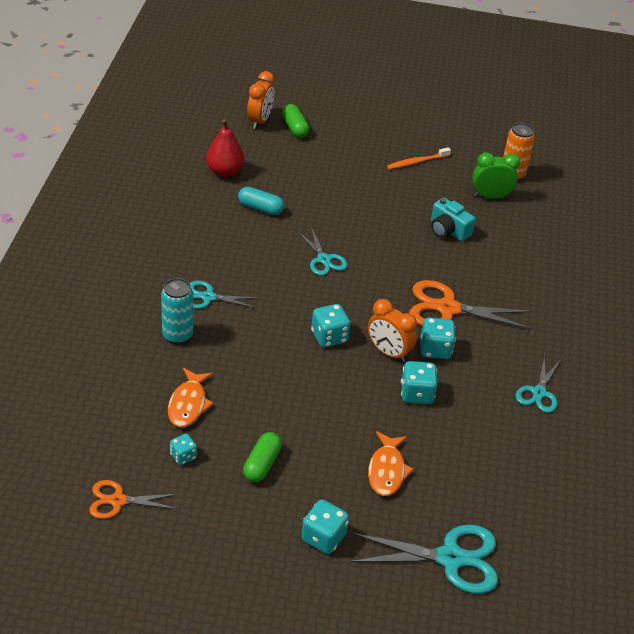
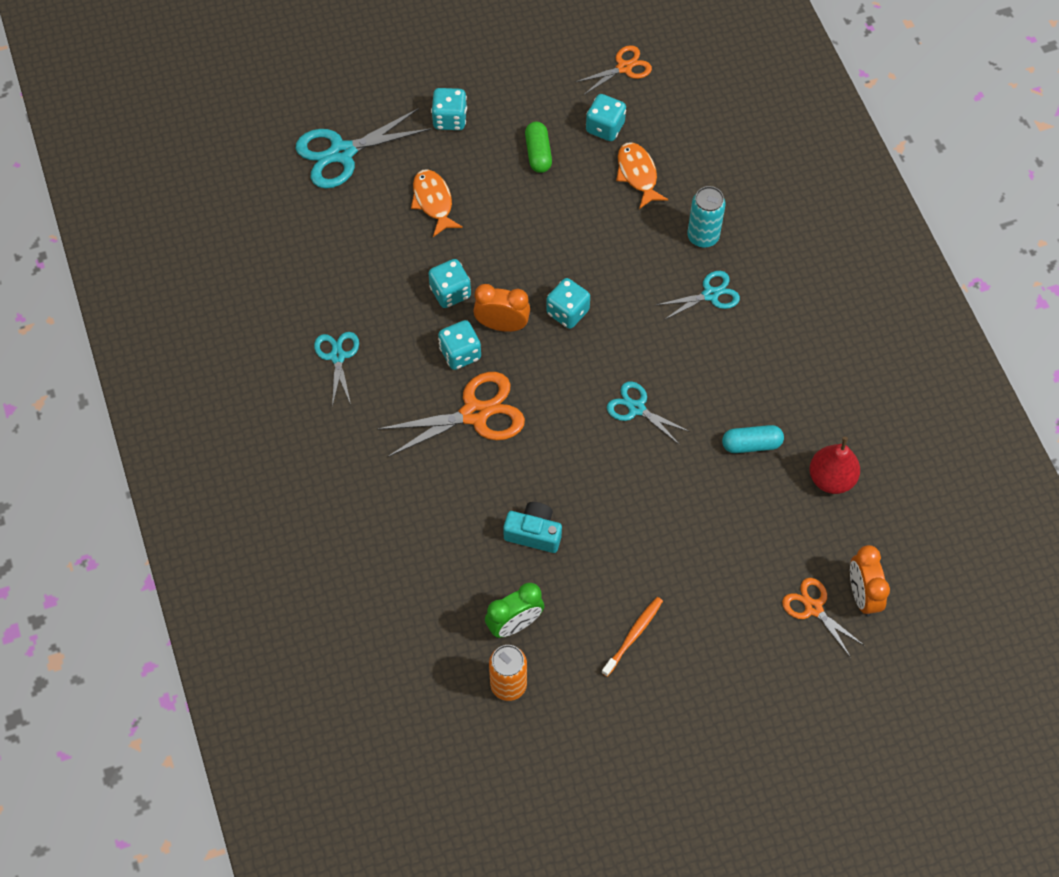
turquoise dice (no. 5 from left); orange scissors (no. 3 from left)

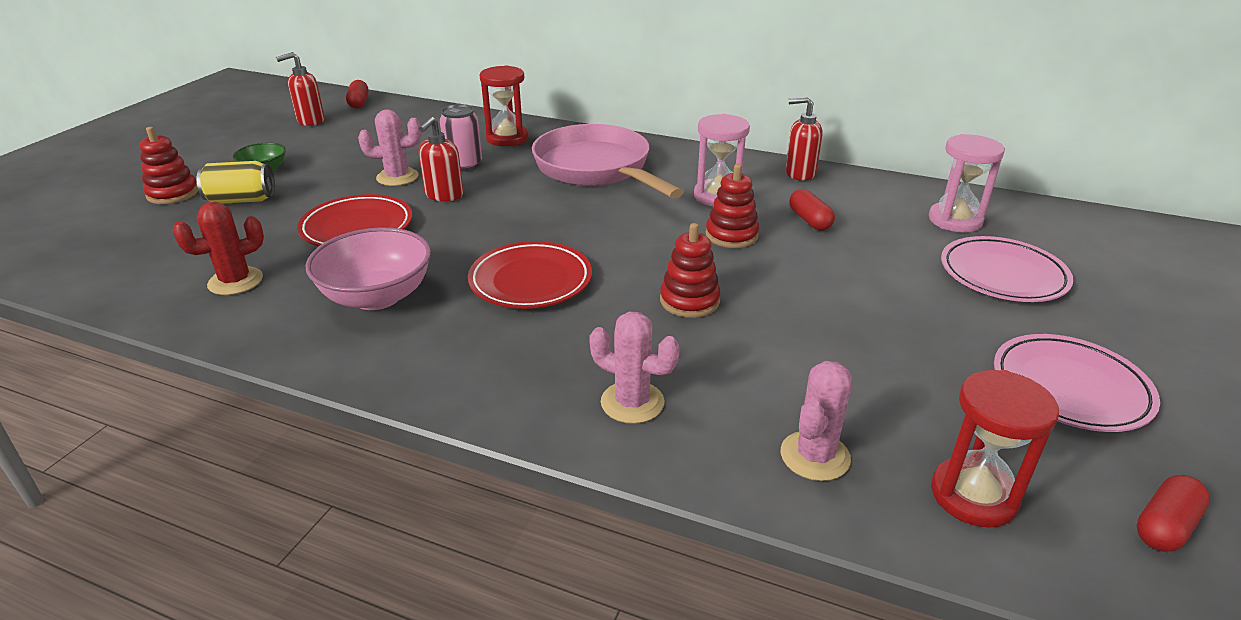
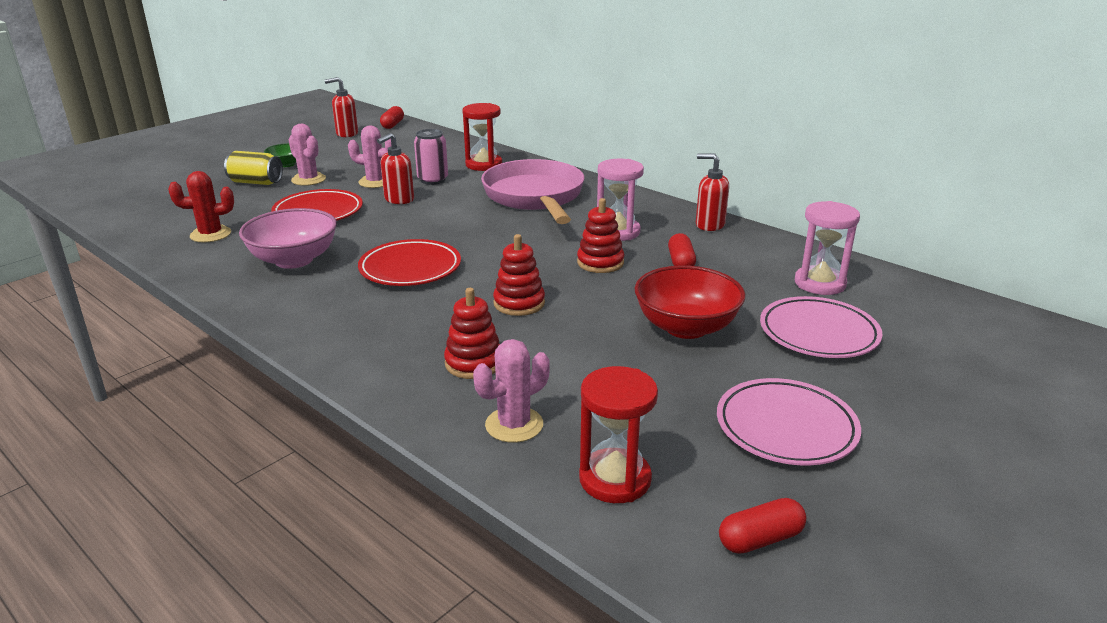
red stacking toy (no. 1 from left); pink cactus (no. 1 from left); red bowl

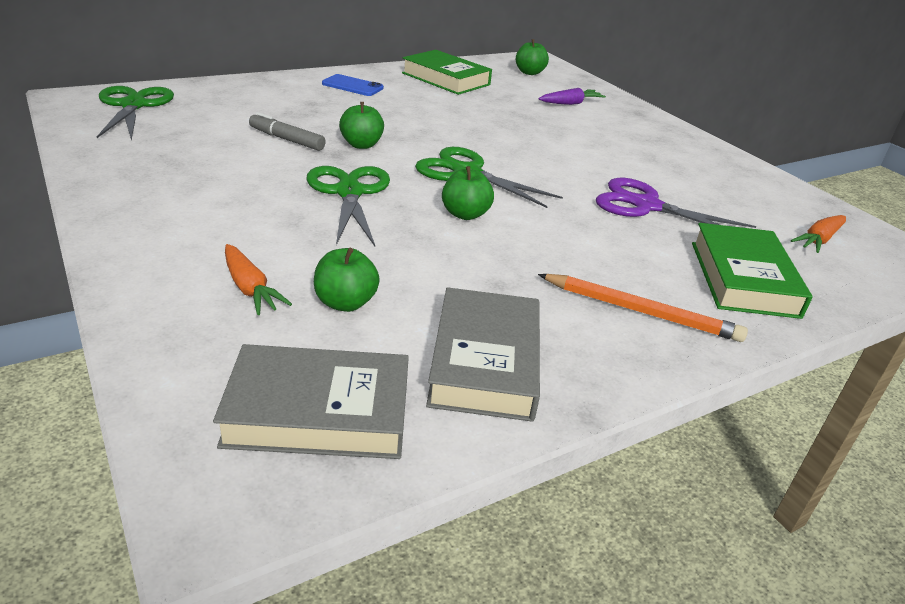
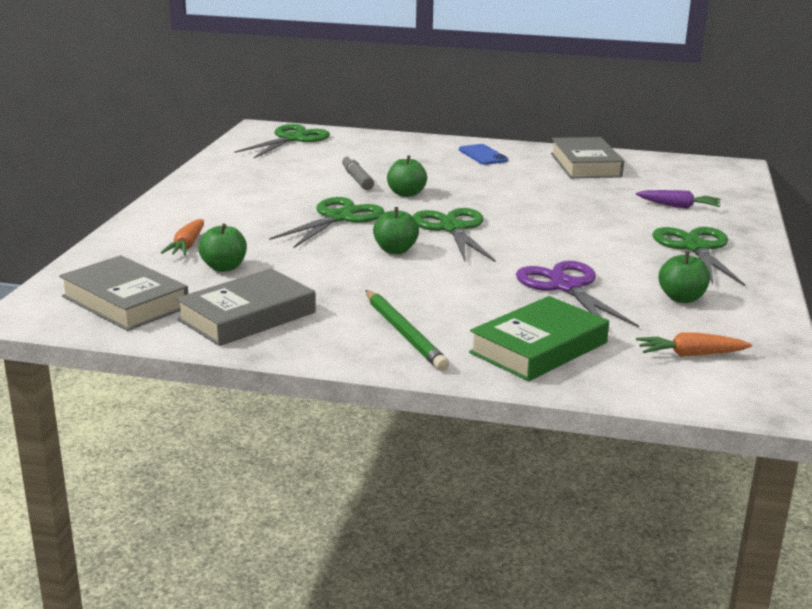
grey book (no. 3 from left); green apple (no. 4 from left); green pencil; green scissors (no. 4 from left)

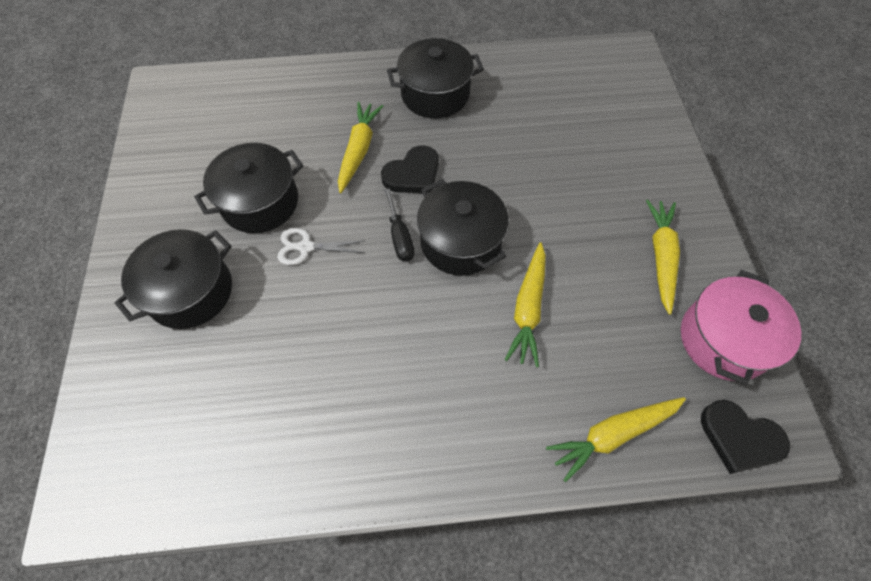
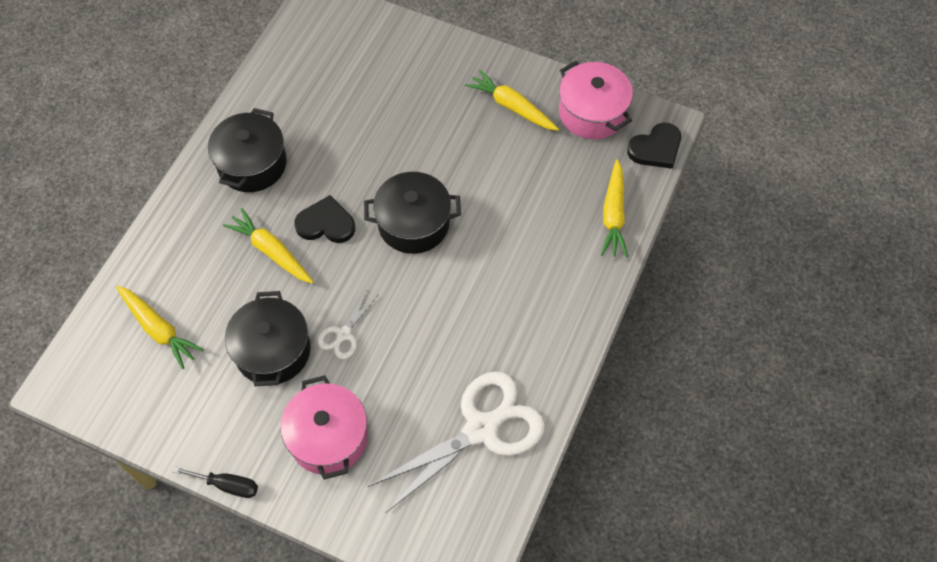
pink pot (no. 1 from left); black heart (no. 1 from left); black screwdriver; yellow carrot (no. 1 from left); white scissors (no. 2 from left)

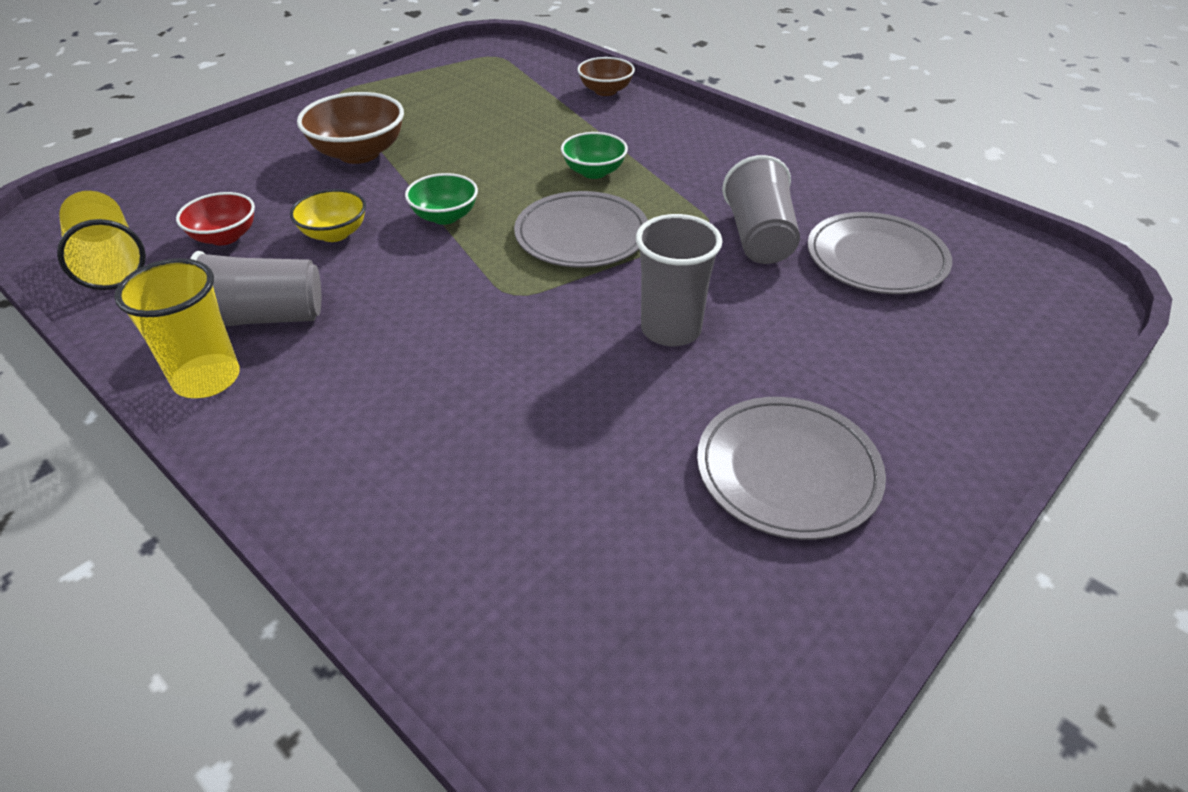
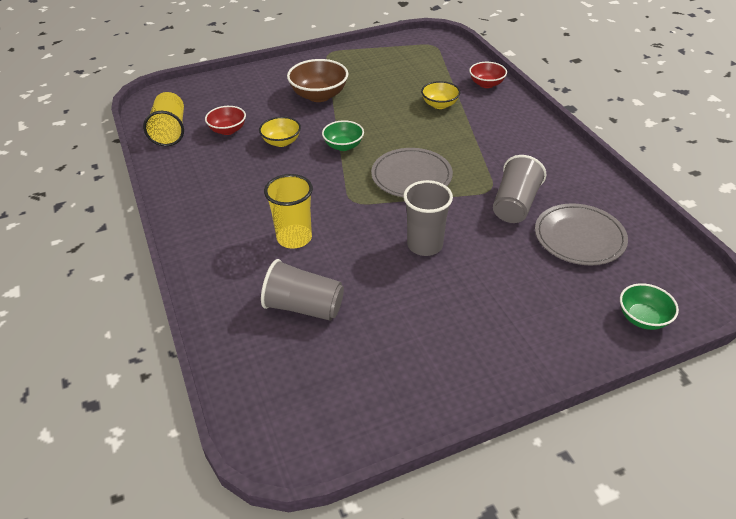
yellow cup (no. 2 from left); grey cup (no. 1 from left); green bowl (no. 2 from left); red bowl (no. 2 from left); grey plate (no. 2 from left in the first image); yellow bowl (no. 2 from left)

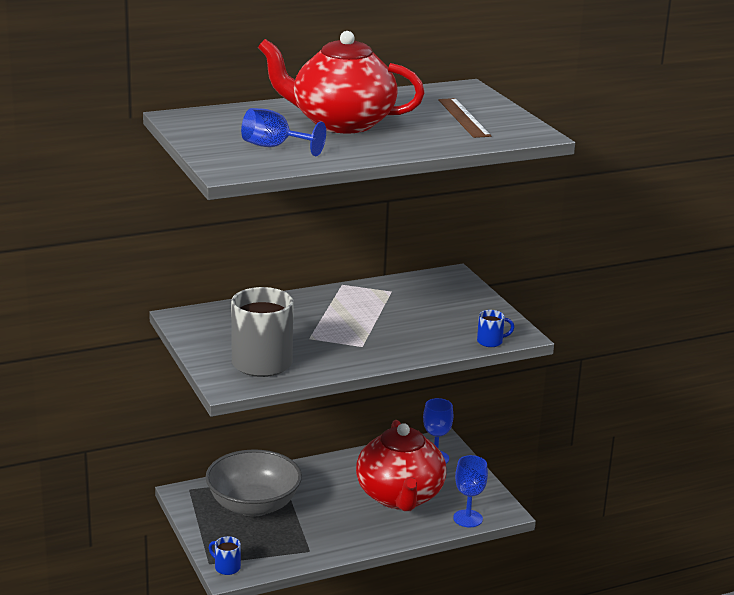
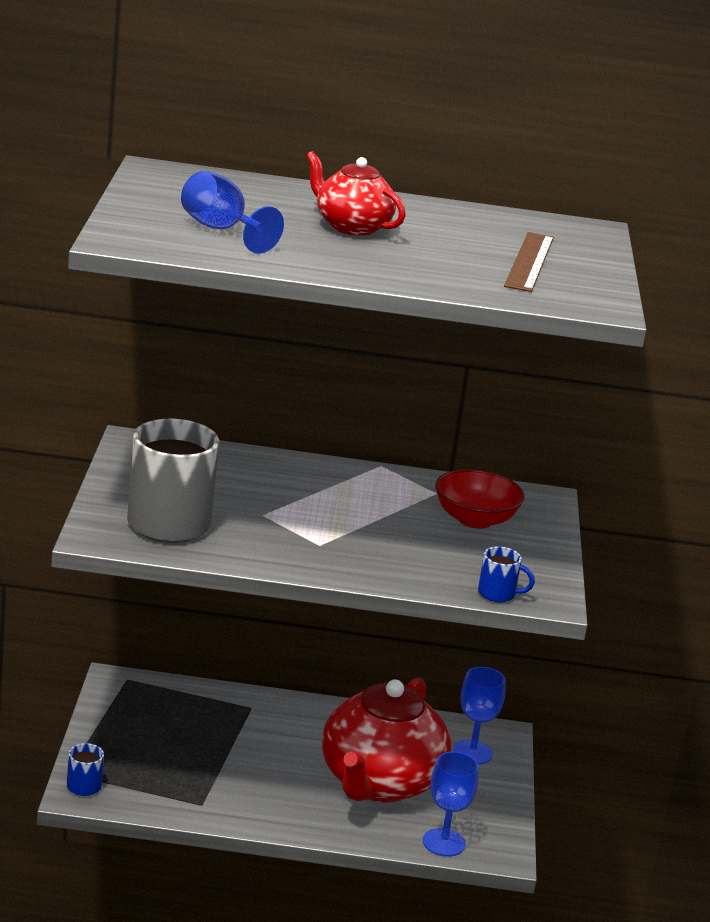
grey bowl; red teapot (no. 1 from left); red bowl

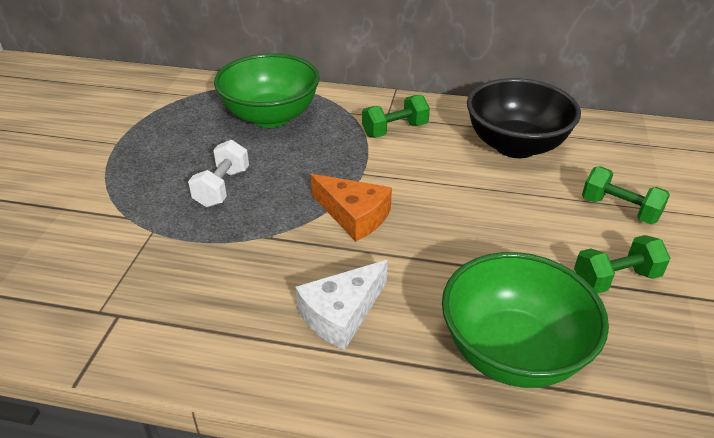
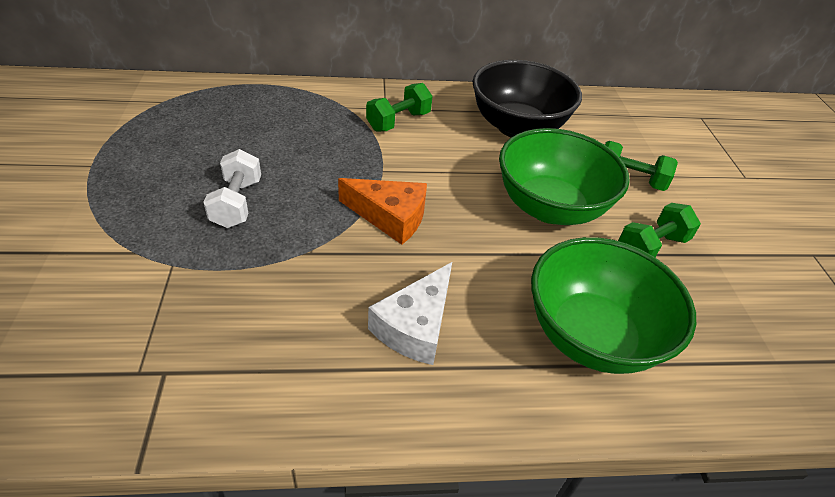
green bowl (no. 1 from left)

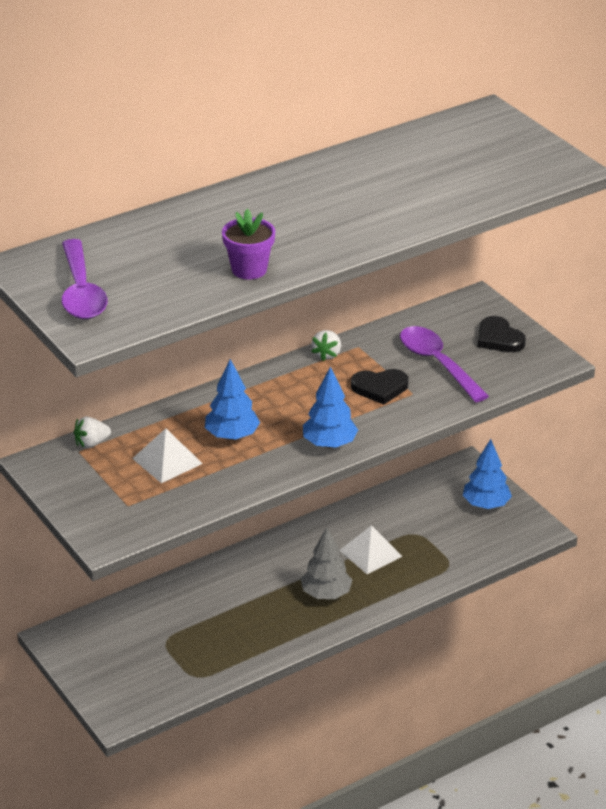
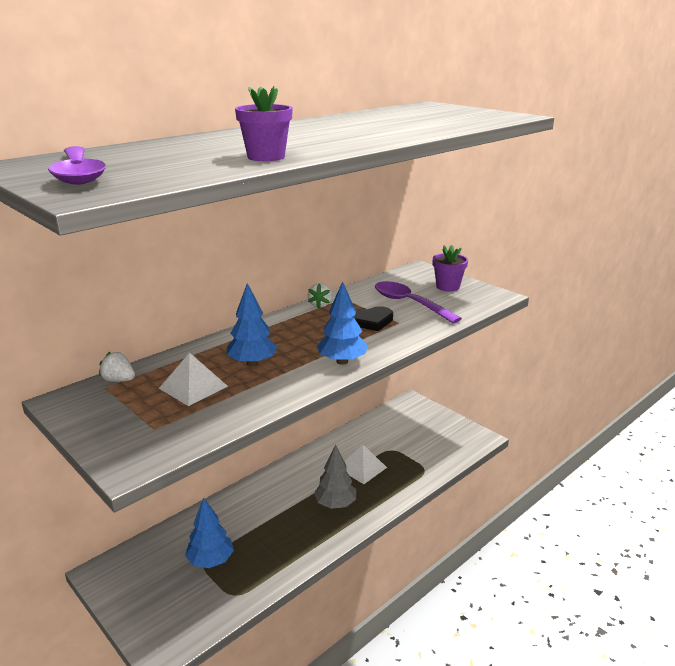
white strawberry (no. 1 from left); blue tree (no. 1 from left); purple flower pot (no. 2 from left)

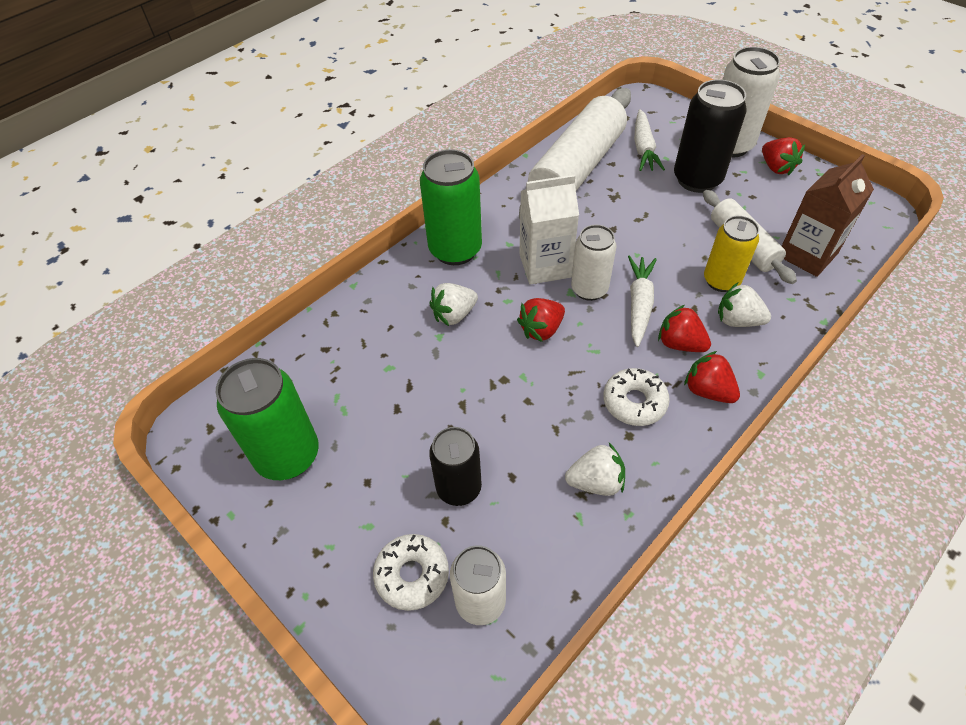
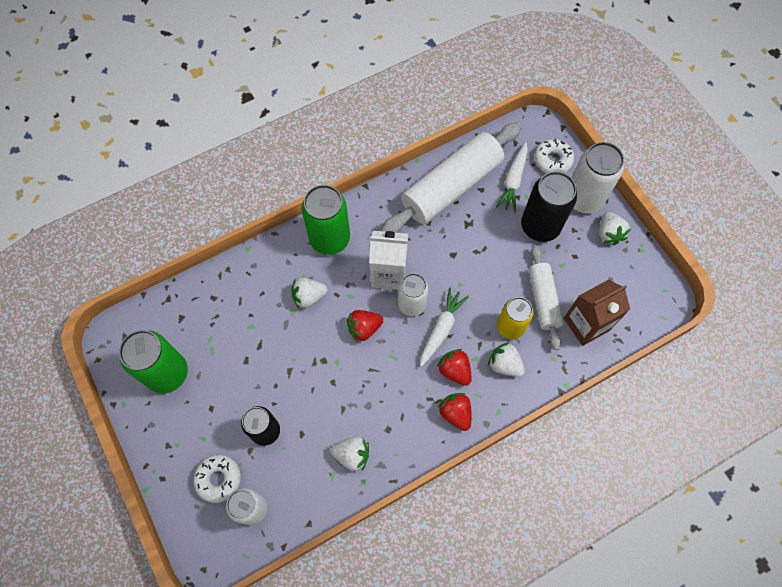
white donut (no. 2 from left); white strawberry (no. 4 from left)

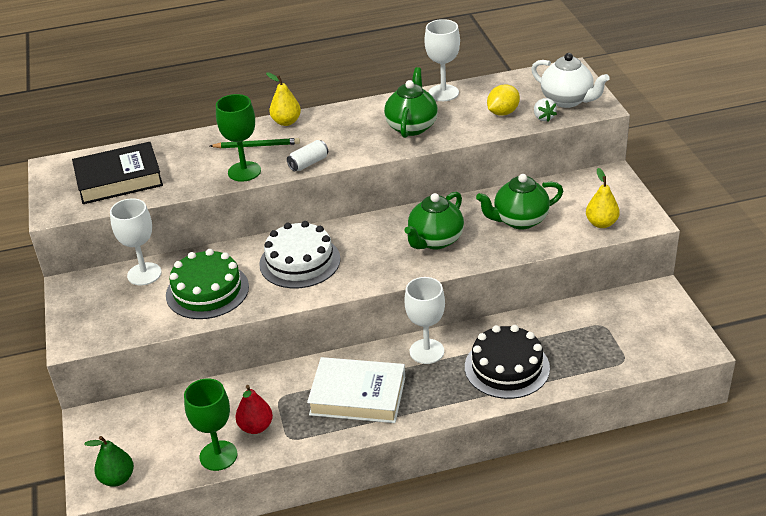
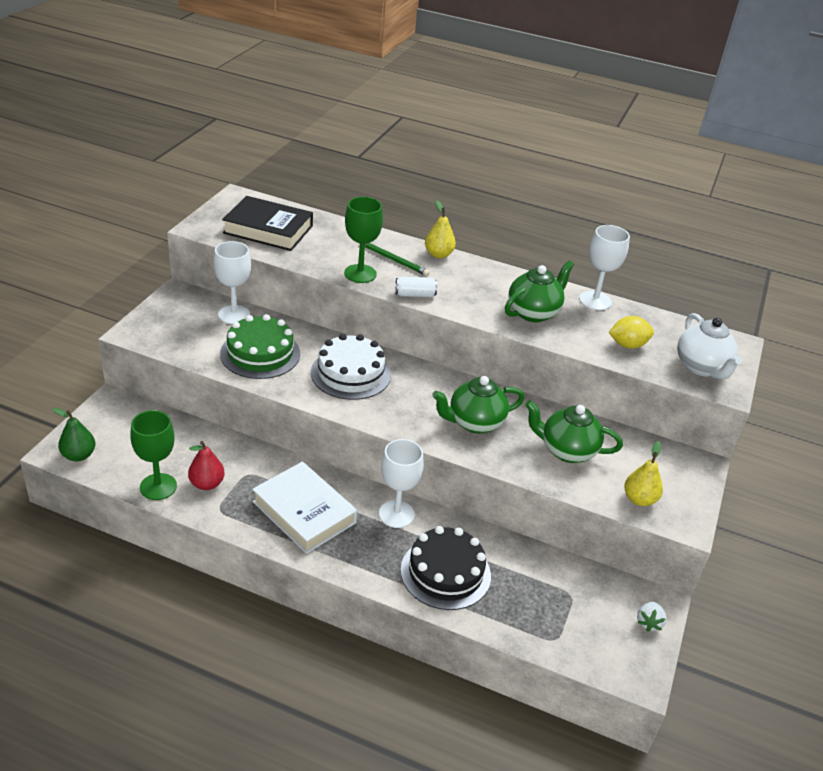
white strawberry

